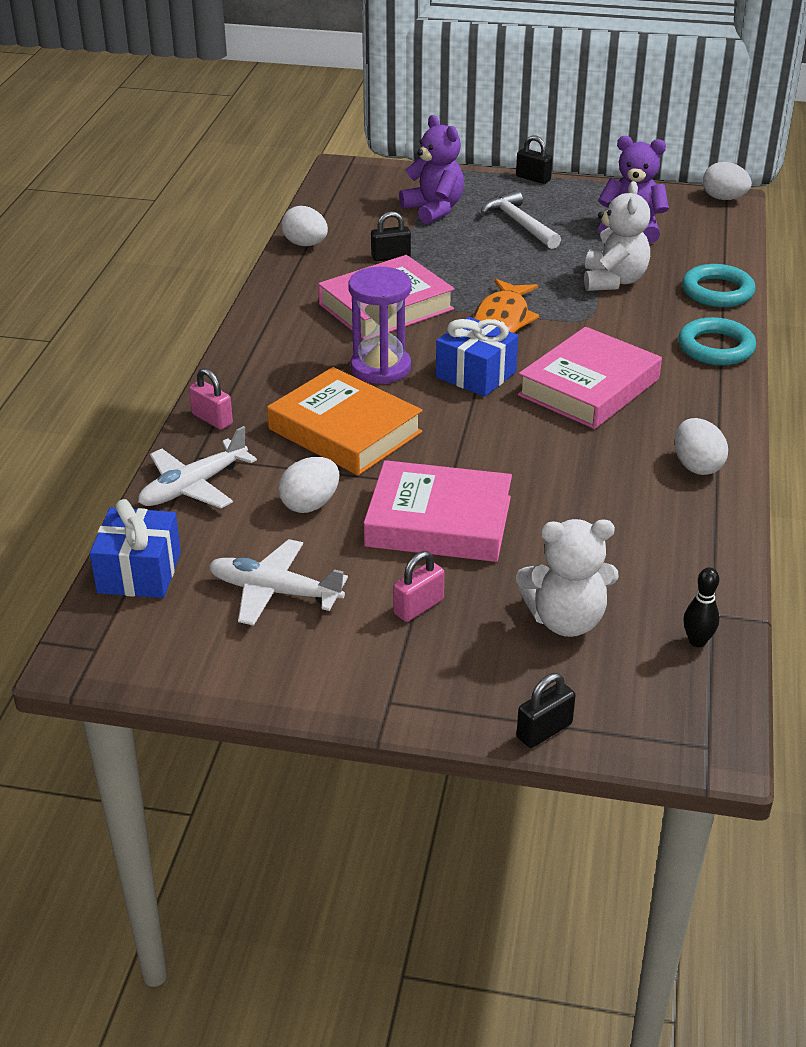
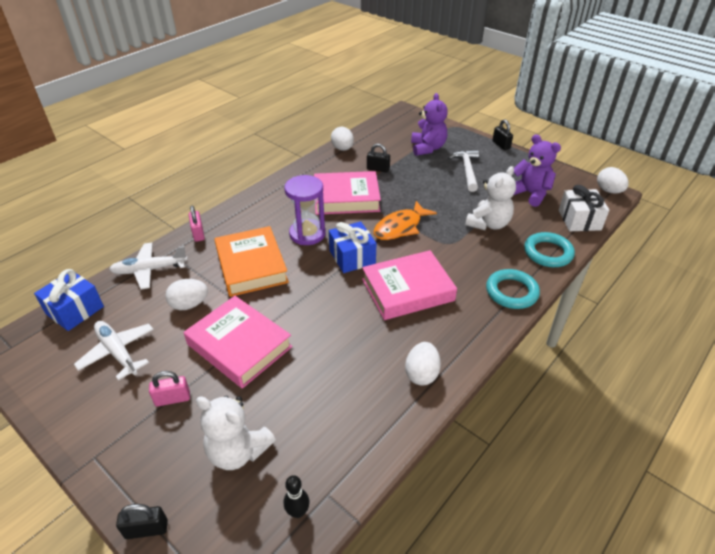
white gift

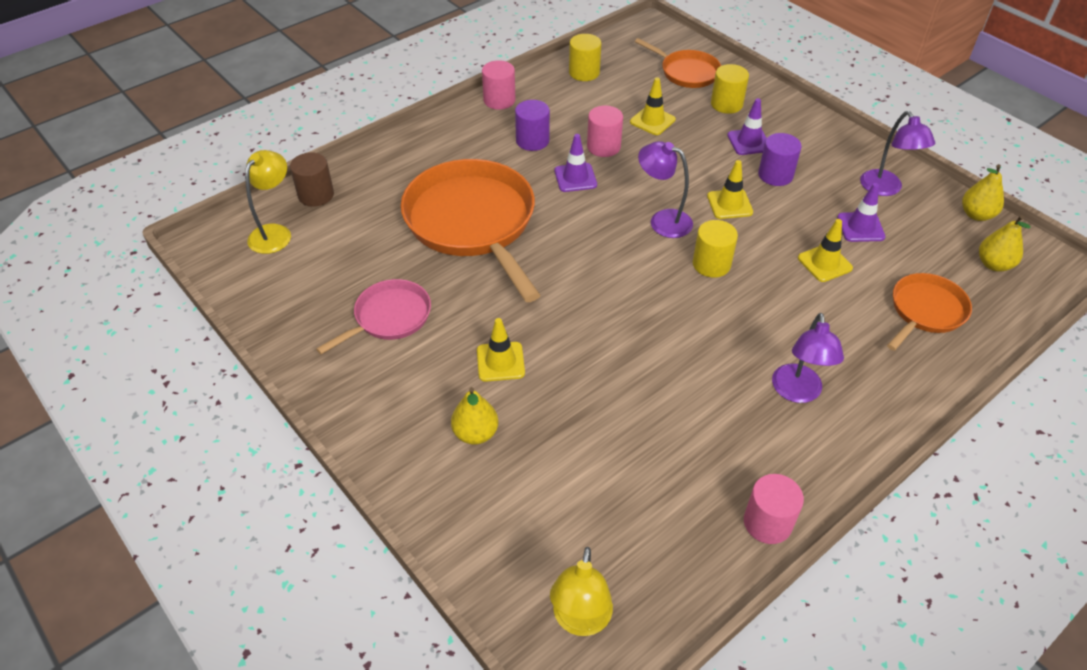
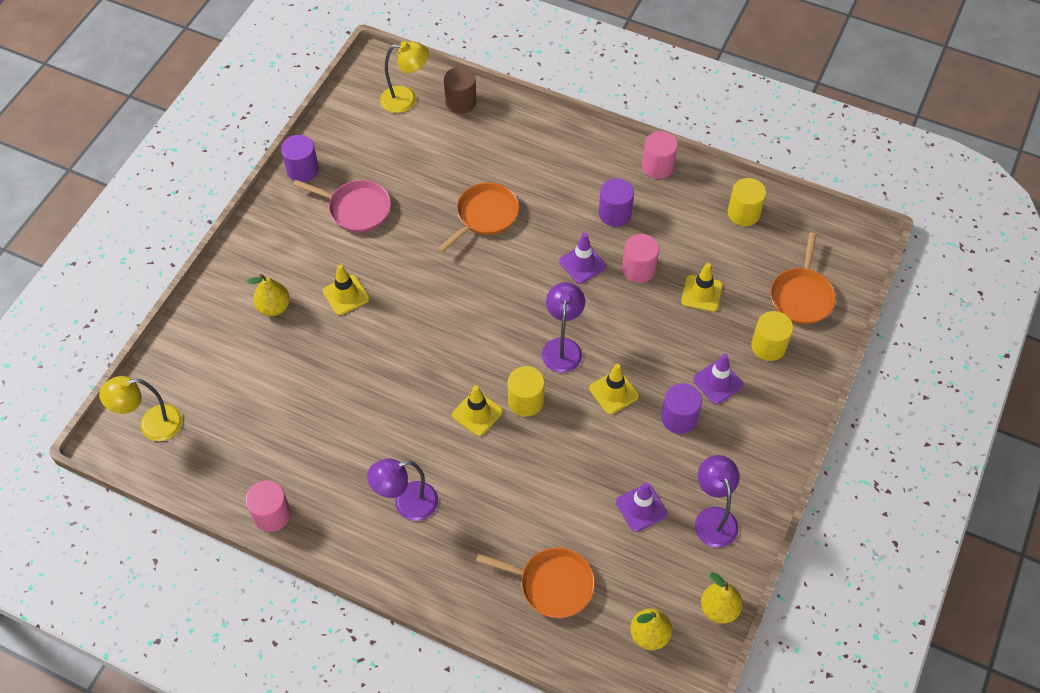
orange pan (no. 1 from left); yellow traffic cone (no. 2 from left); purple lamp (no. 3 from left); purple cylinder (no. 1 from left)

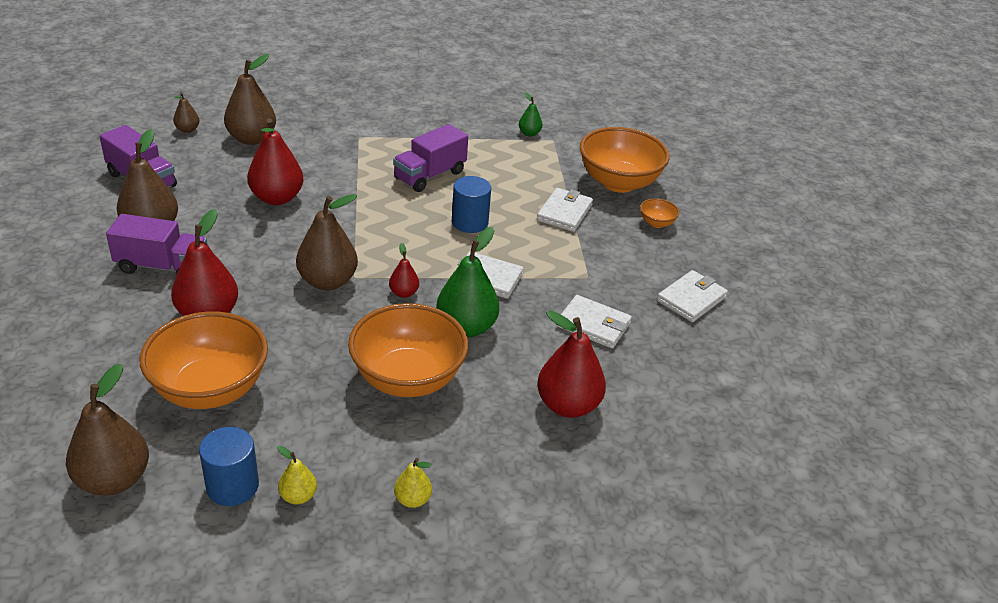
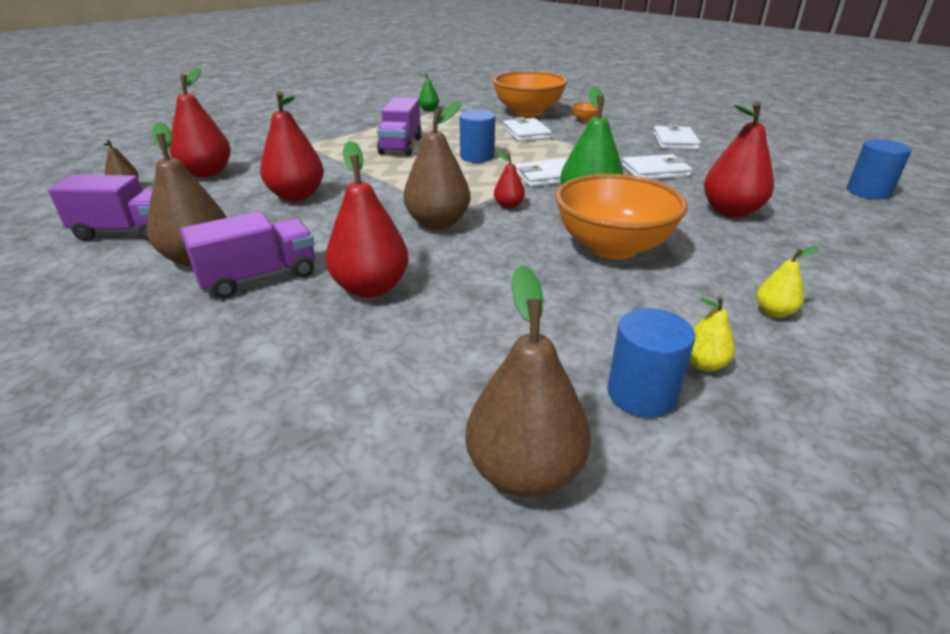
orange bowl (no. 1 from left in the first image); red pear (no. 1 from left); blue cylinder (no. 3 from left)

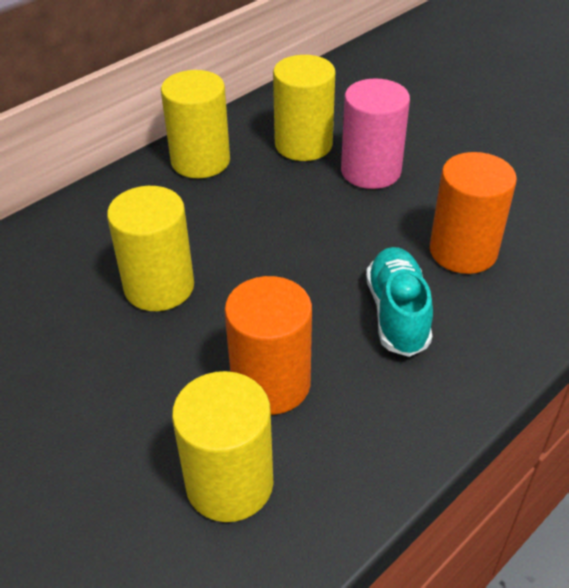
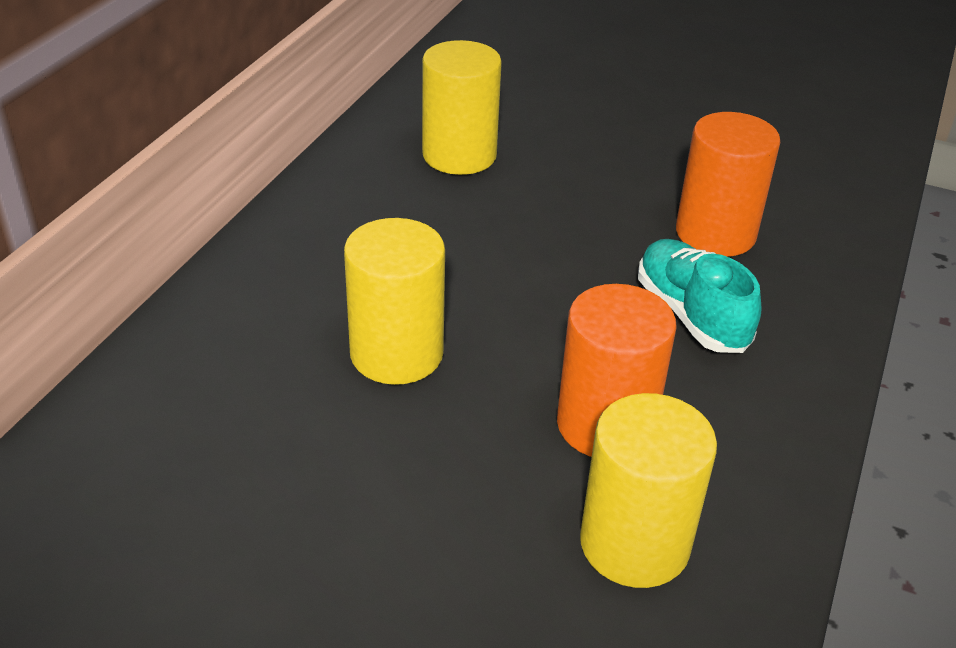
yellow cylinder (no. 2 from left in the first image); pink cylinder

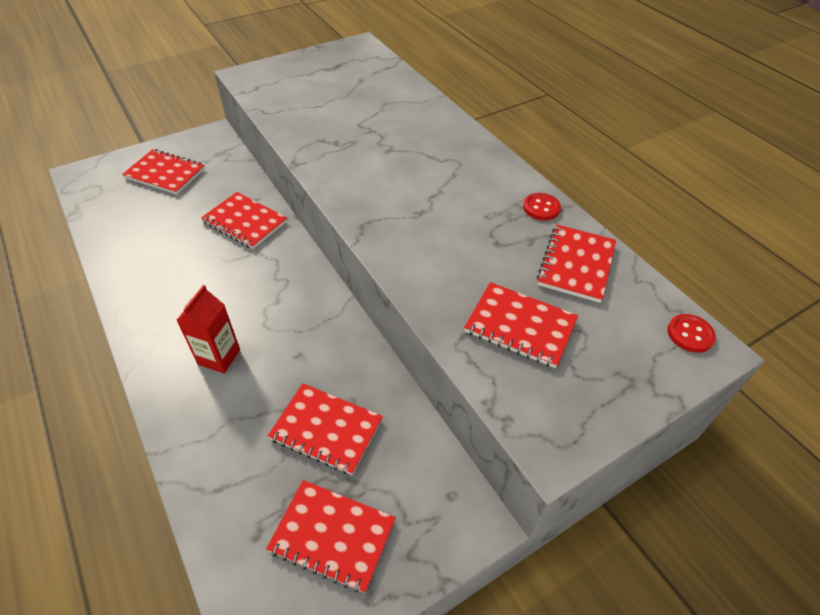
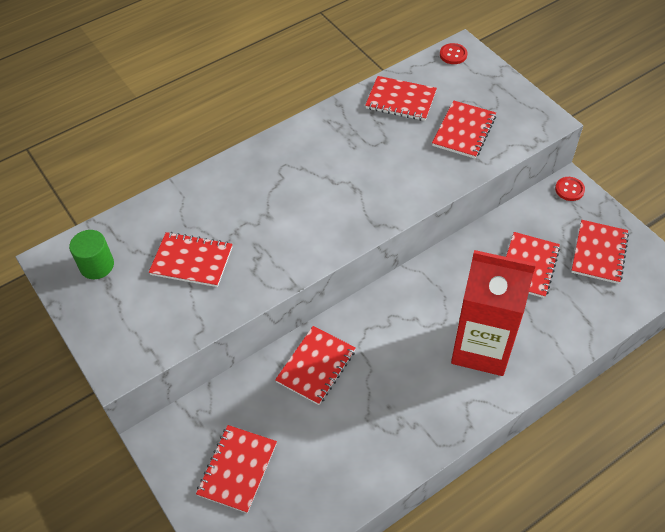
red carton; red button (no. 2 from left); green cylinder; red notebook (no. 1 from left)

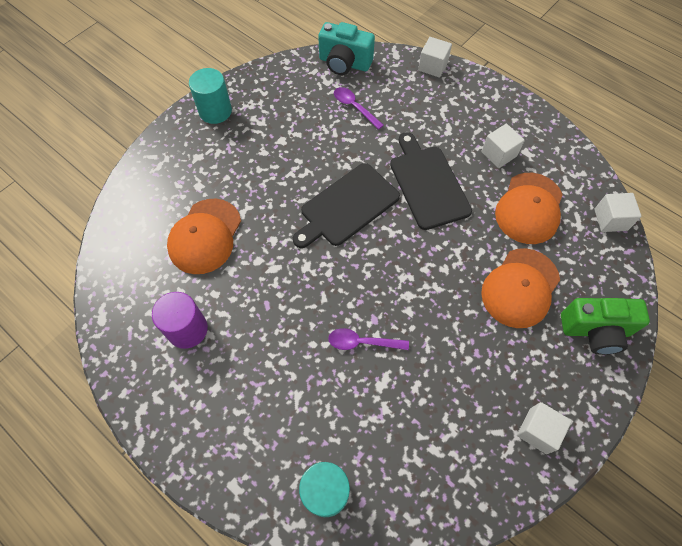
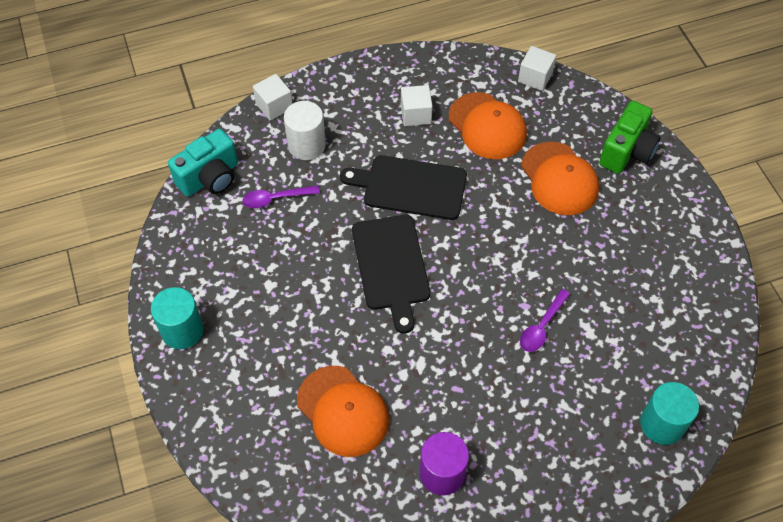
white cube (no. 3 from left in the first image); white cylinder

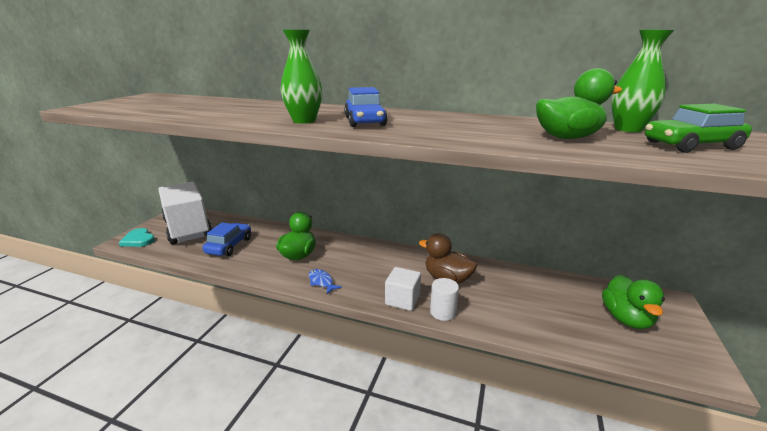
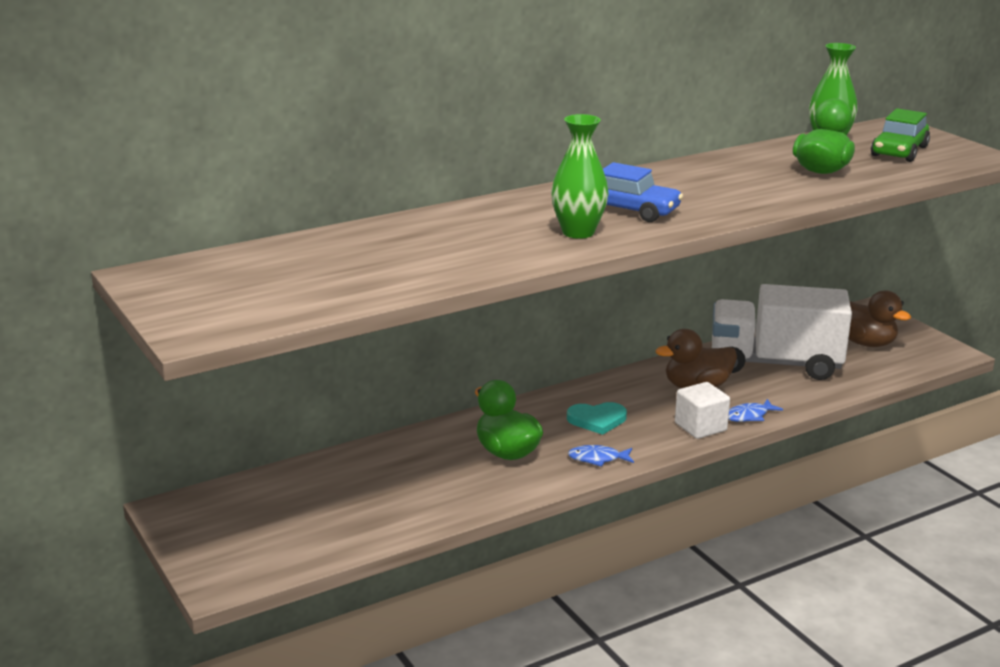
turquoise heart; white truck; blue car (no. 1 from left in the first image); blue fish (no. 2 from left); brown duck (no. 2 from left)

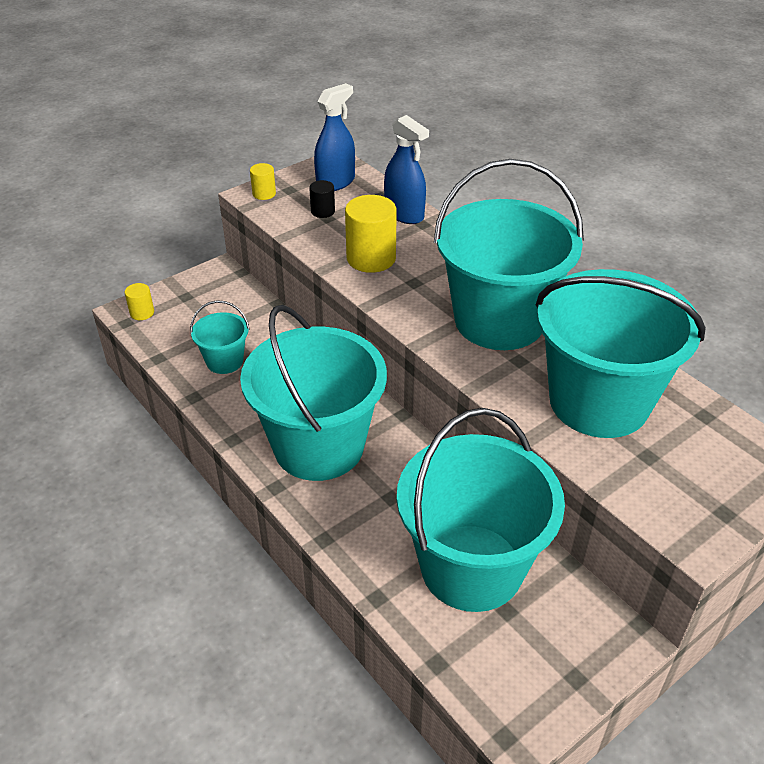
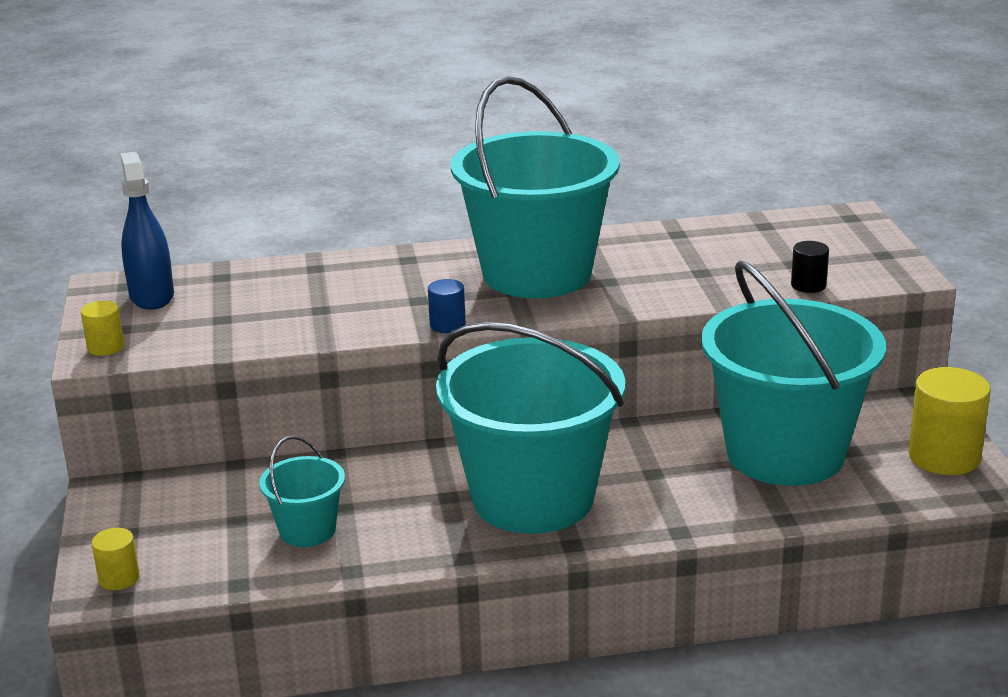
black cylinder; yellow cylinder (no. 3 from left); blue spray bottle (no. 2 from left in the first image); turquoise bucket (no. 5 from left in the first image); blue cylinder

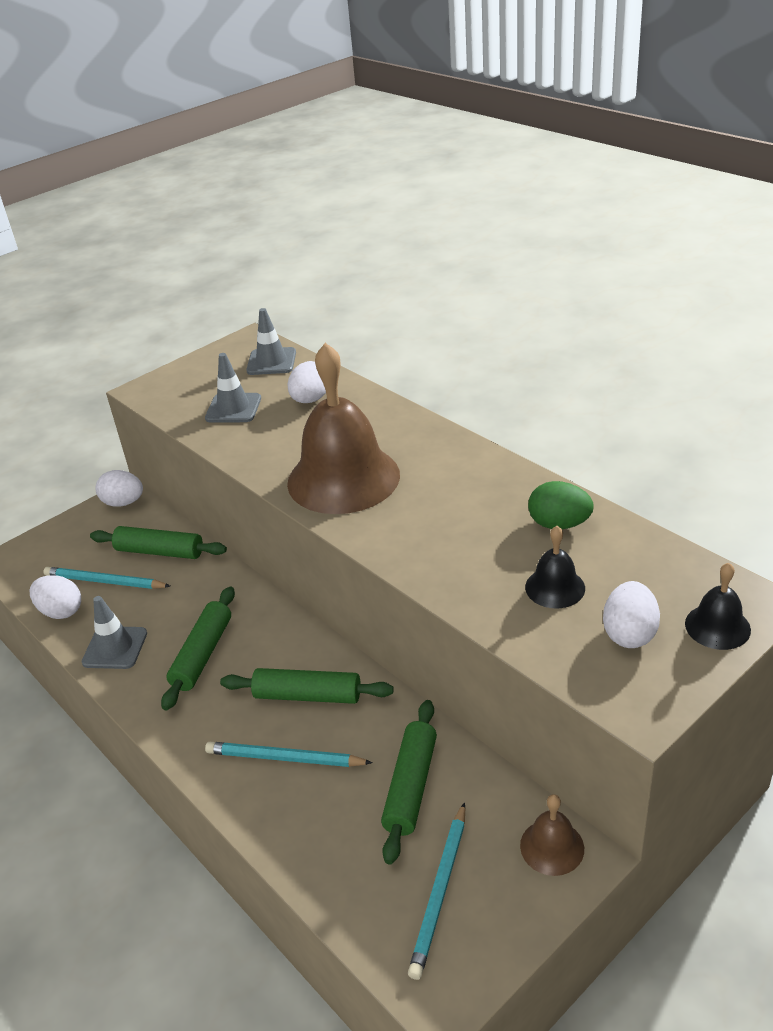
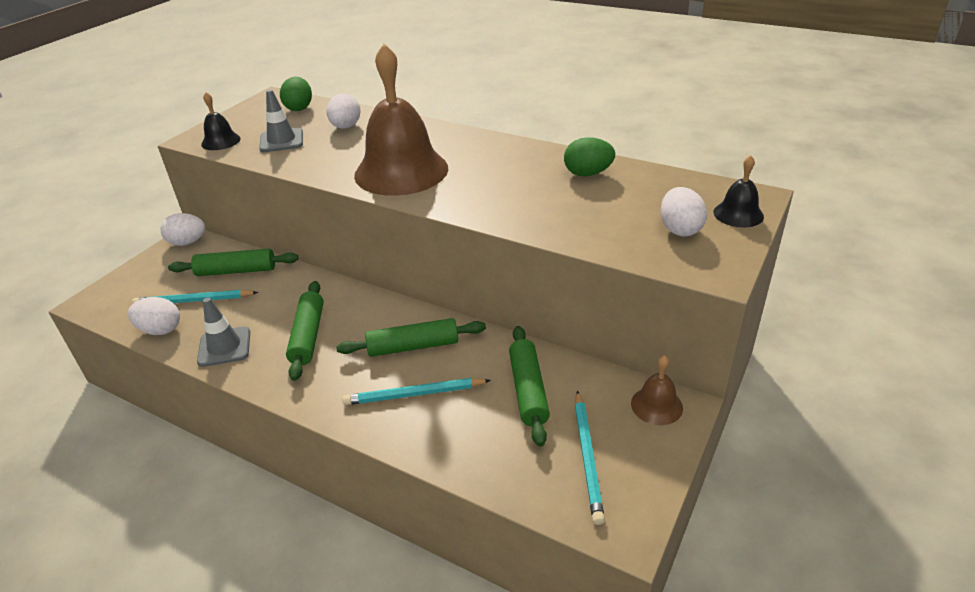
green egg (no. 1 from left); black bell (no. 1 from left)

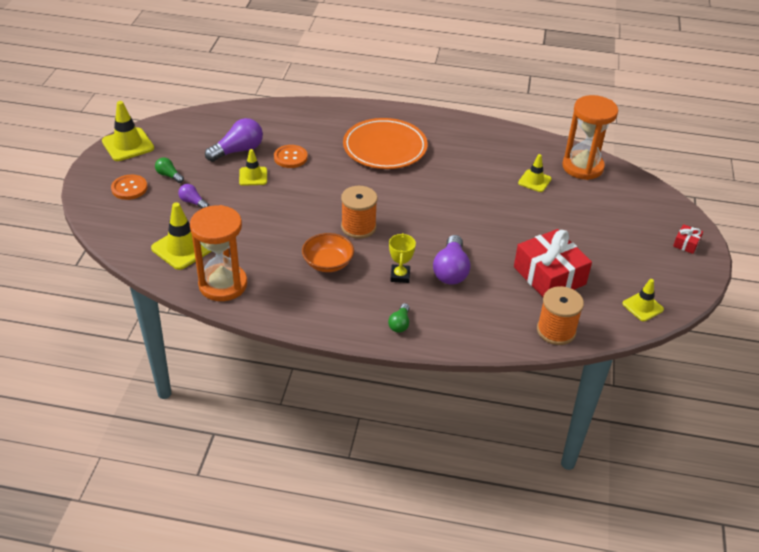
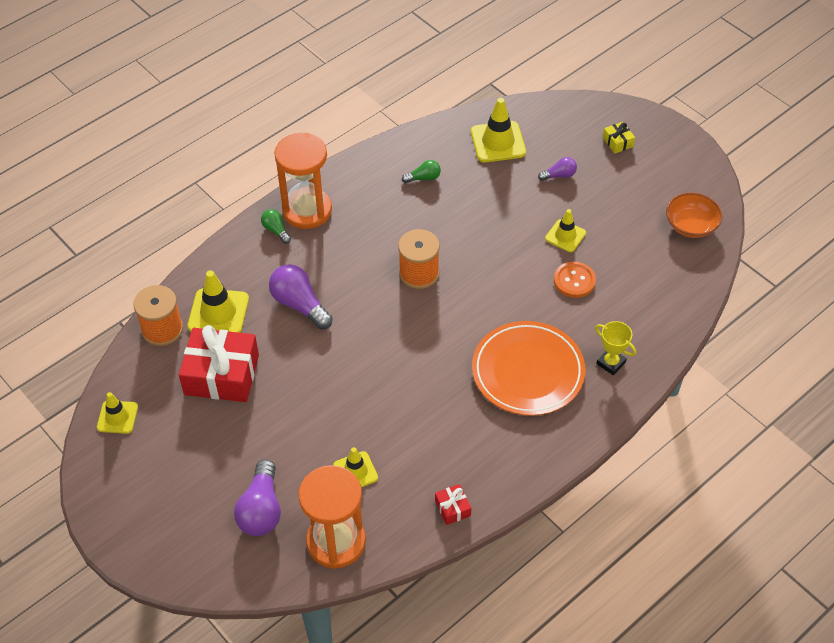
yellow traffic cone (no. 2 from left); yellow gift; green light bulb (no. 2 from left); orange hourglass (no. 1 from left); purple light bulb (no. 1 from left); orange bowl; yellow trophy; red gift (no. 2 from left)

